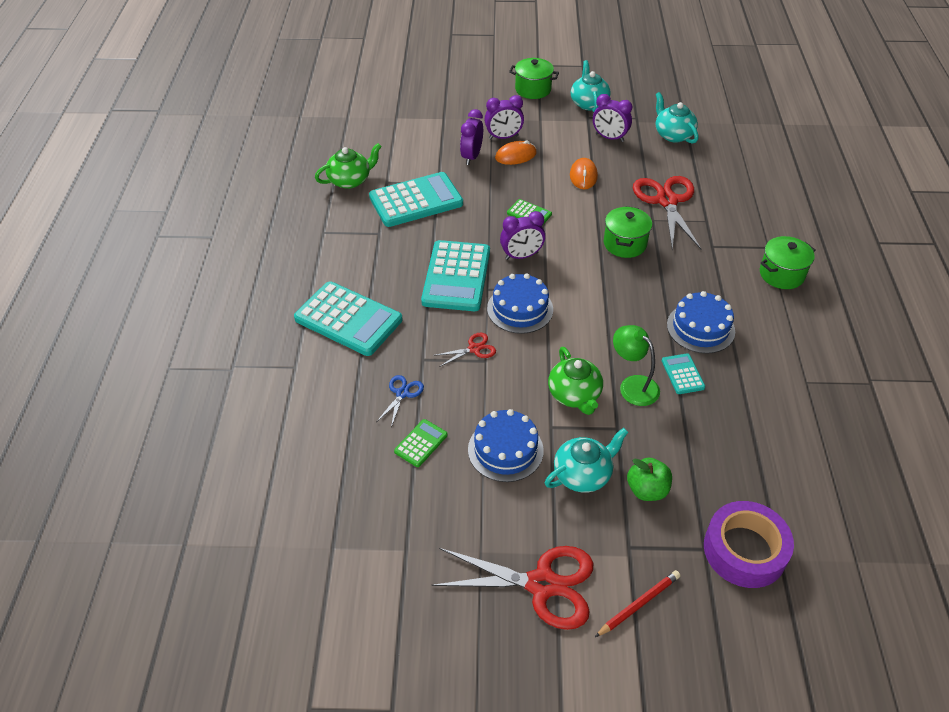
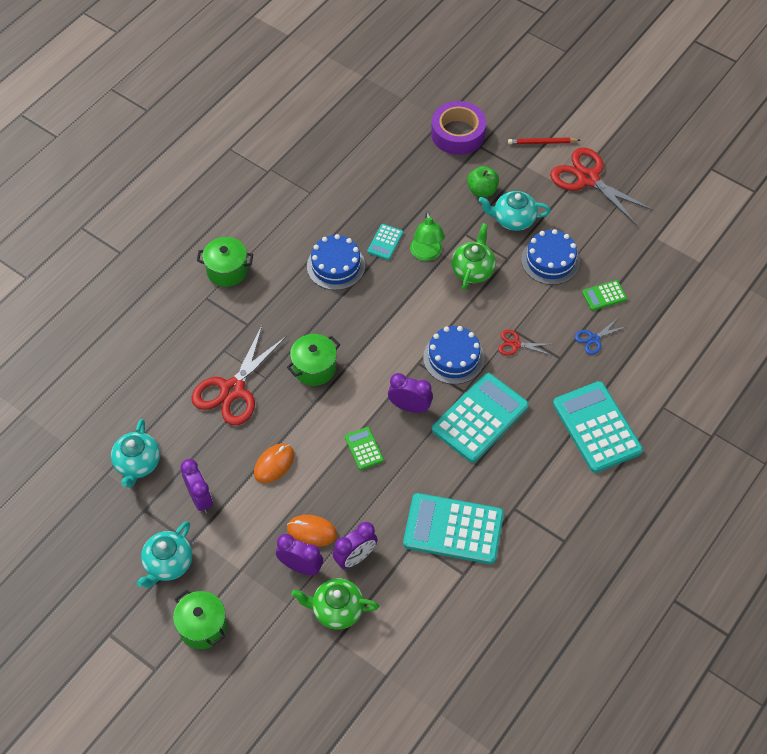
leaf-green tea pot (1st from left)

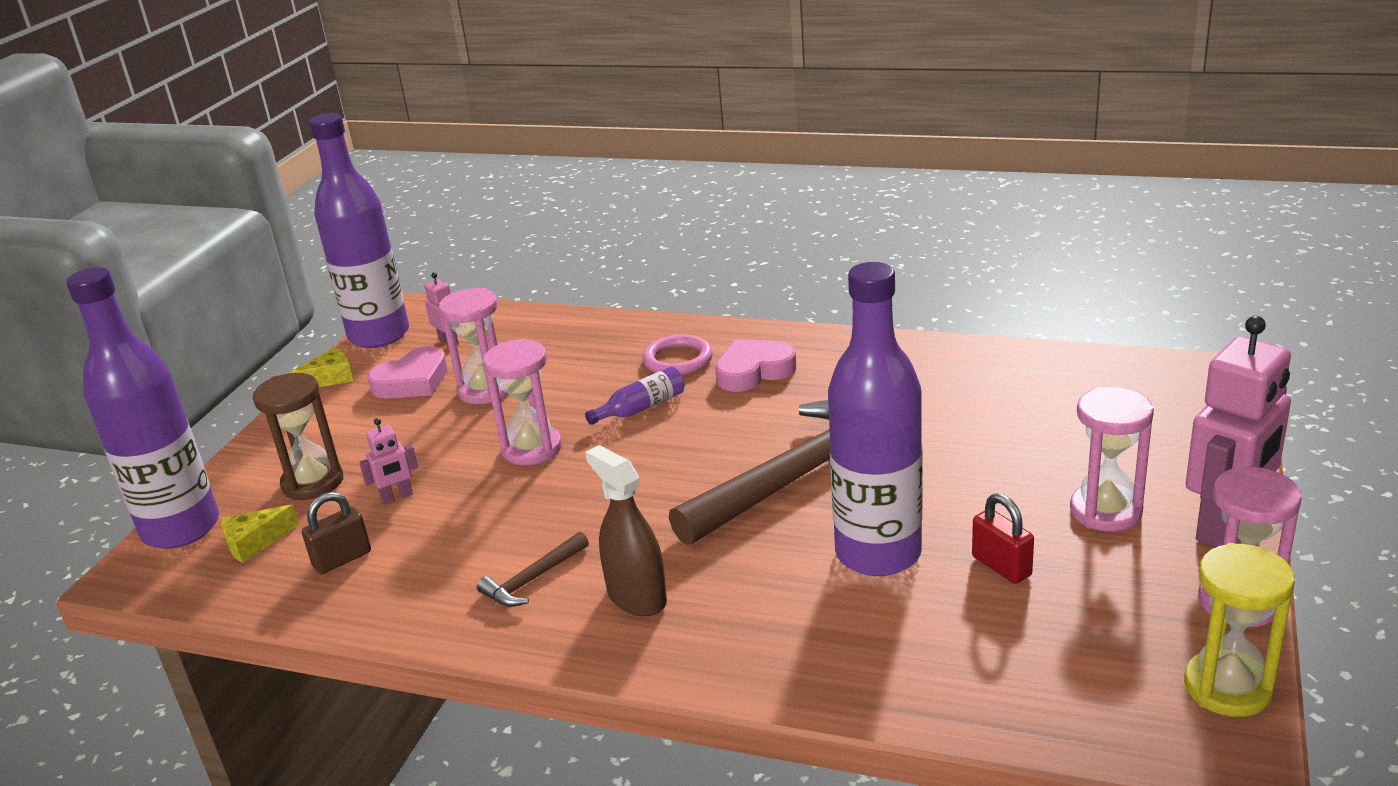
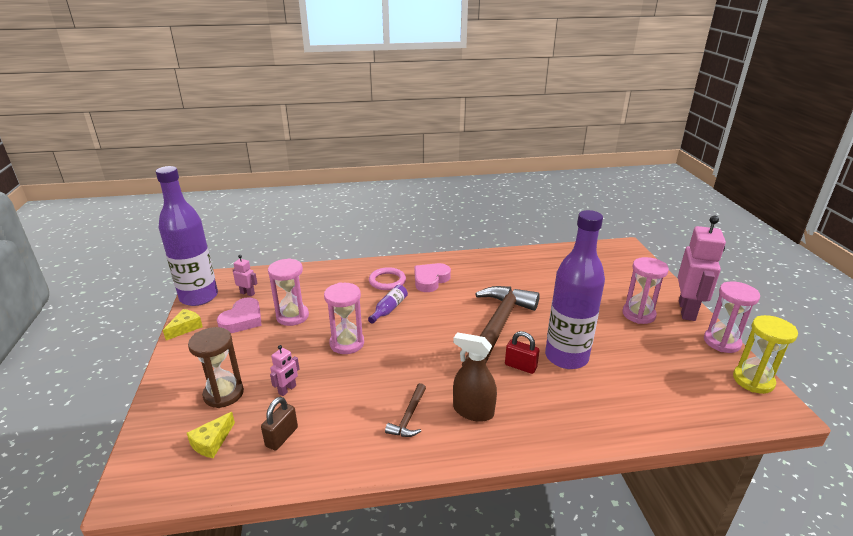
violet drink bottle (1st from left in the first image)
scarlet lock

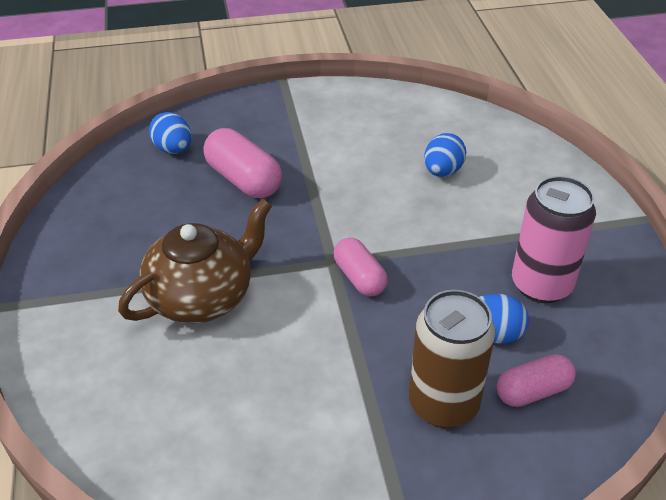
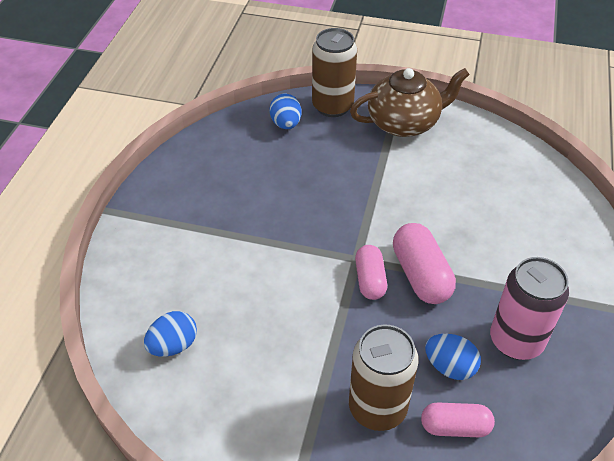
russet tin (1st from left)
russet tea pot
pink pill (2nd from left)
blue egg (1st from left)

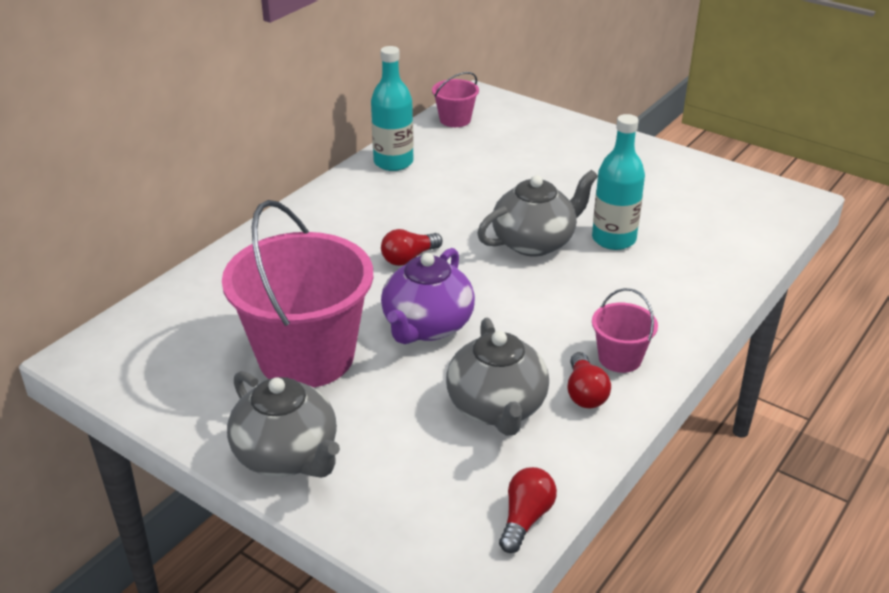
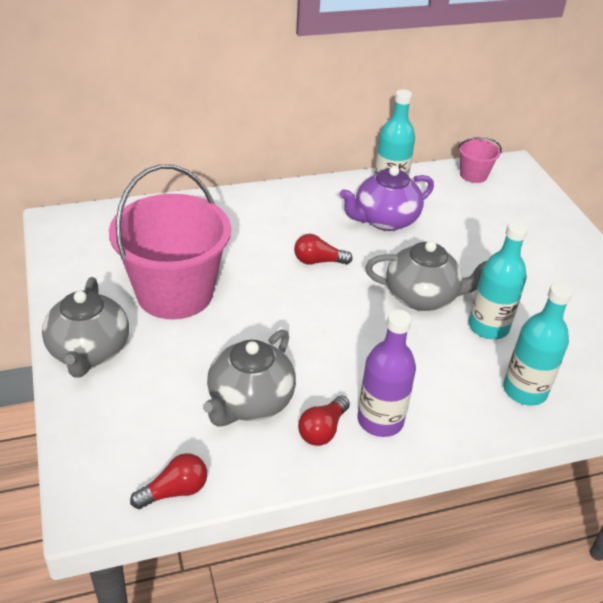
teal drink bottle (3rd from left)
violet tea pot
violet drink bottle

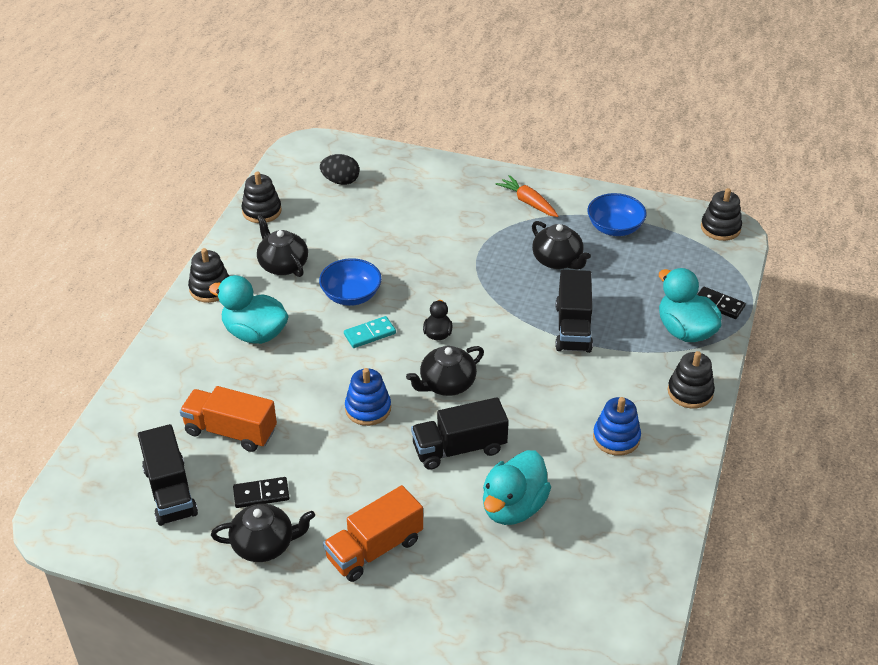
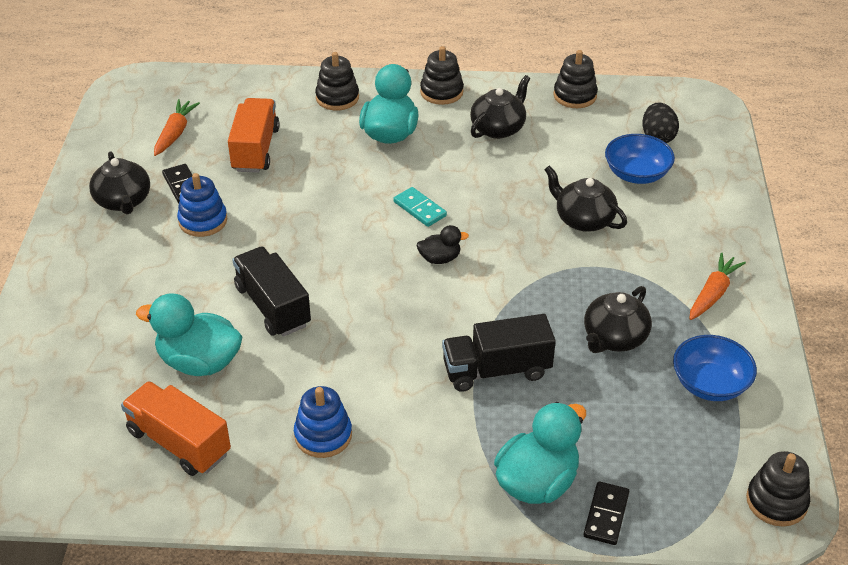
blue deep dish (1st from left)
orange-coloured toy truck (1st from left)
blue stacking toy (1st from left)
jet-black tea pot (3rd from left)
jet-black stacking toy (1st from left)
orange-coloured root vegetable (1st from left)

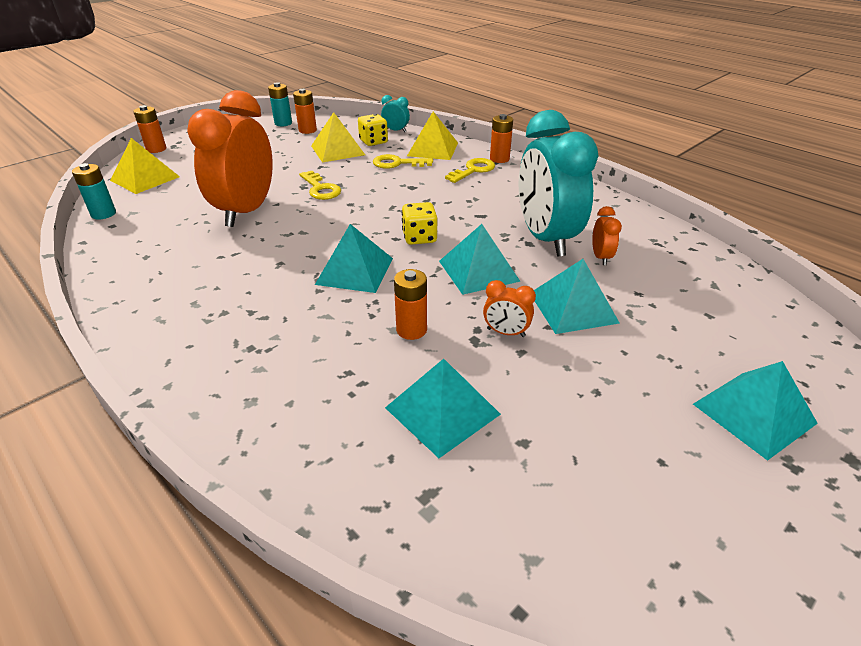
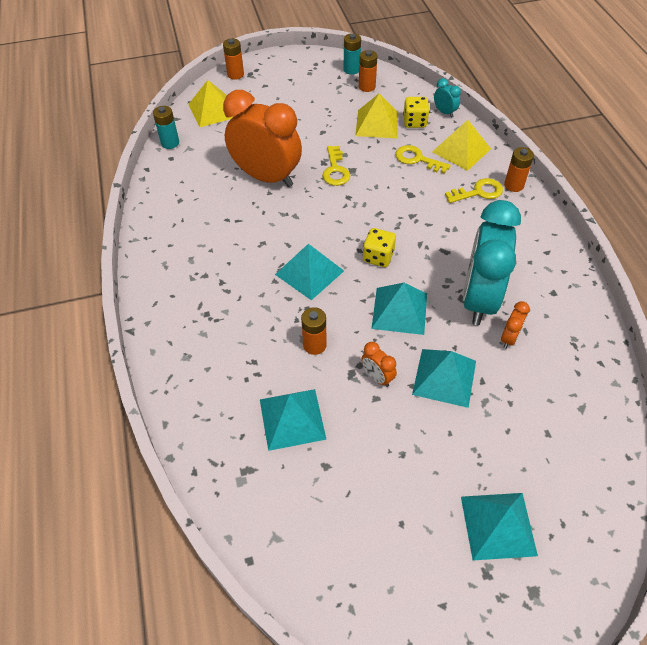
orange-coloured alarm clock (1st from left)

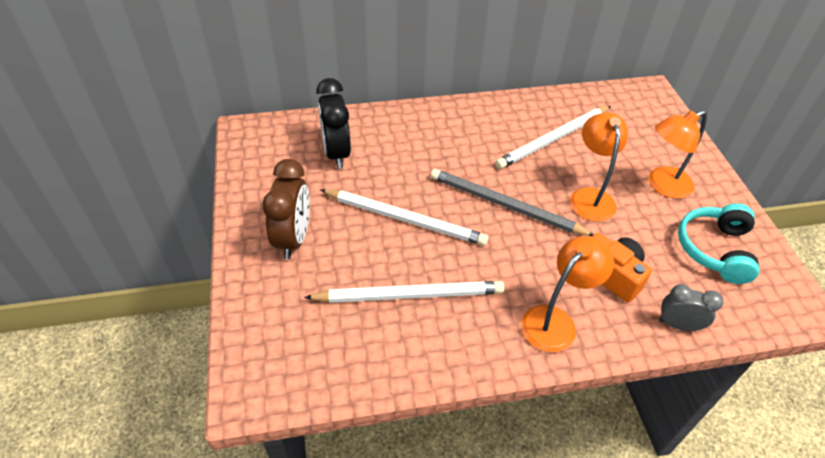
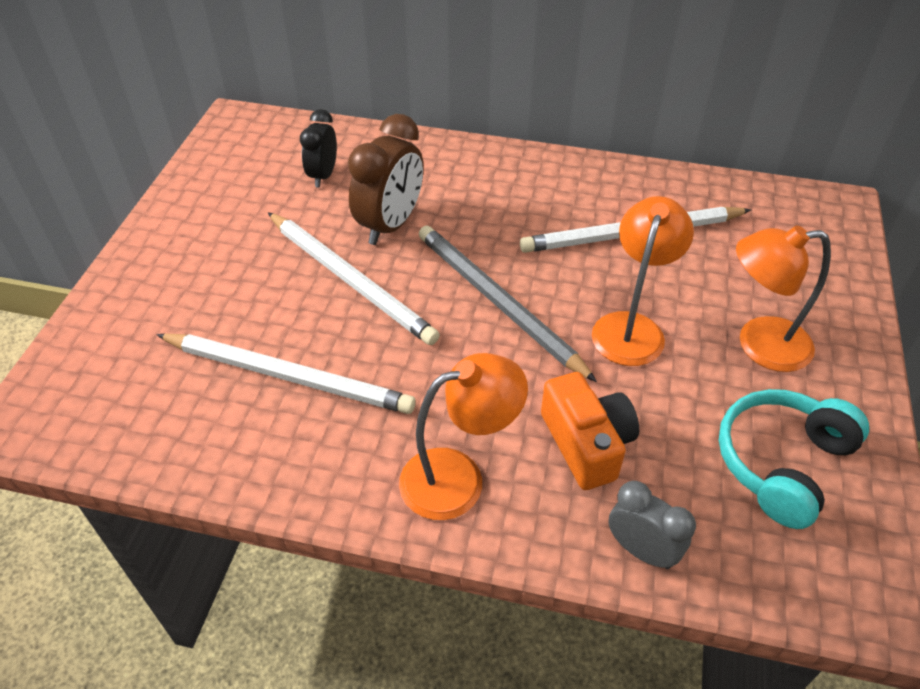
russet alarm clock
jet-black alarm clock

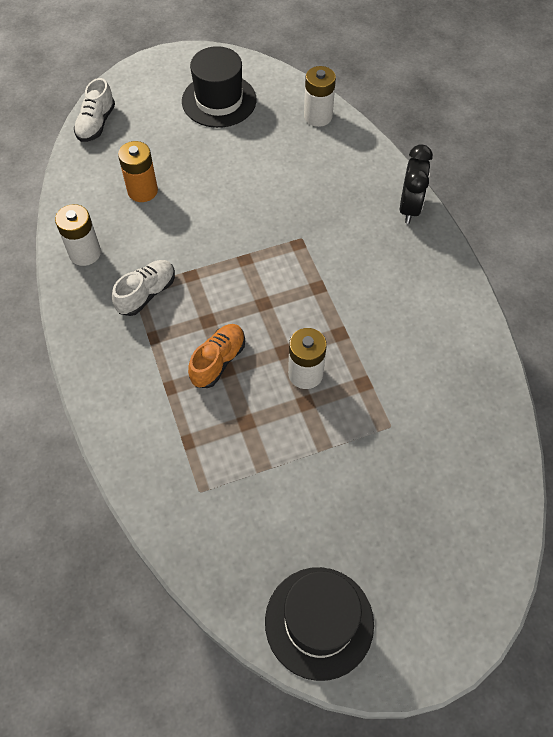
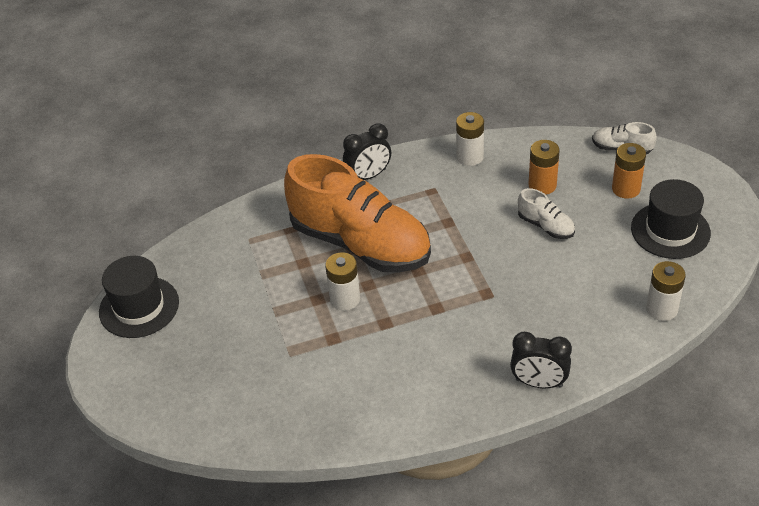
jet-black alarm clock (1st from left)
orange-coloured battery (2nd from left)
snow-white lace-up shoe (1st from left)
orange-coloured lace-up shoe

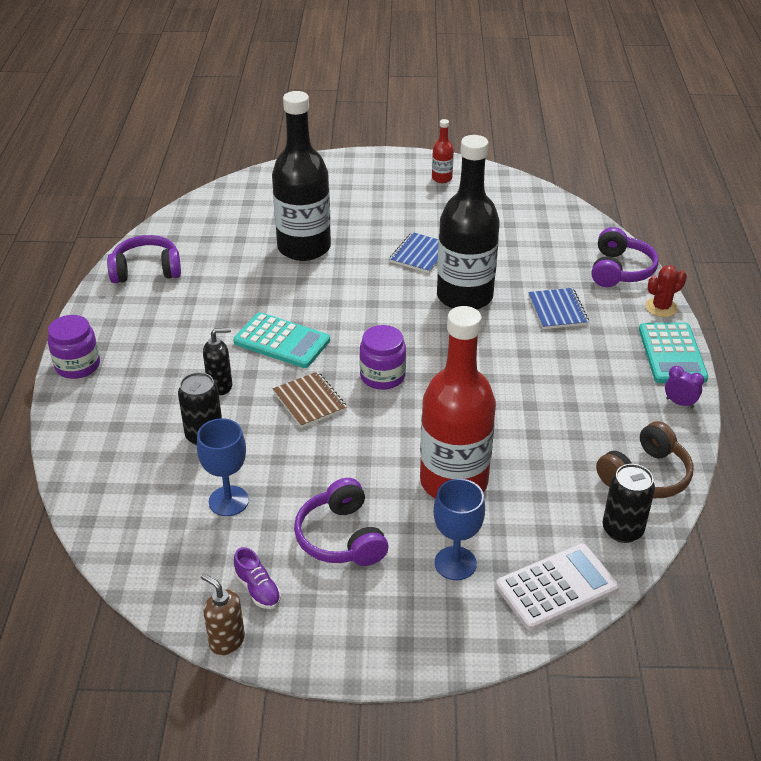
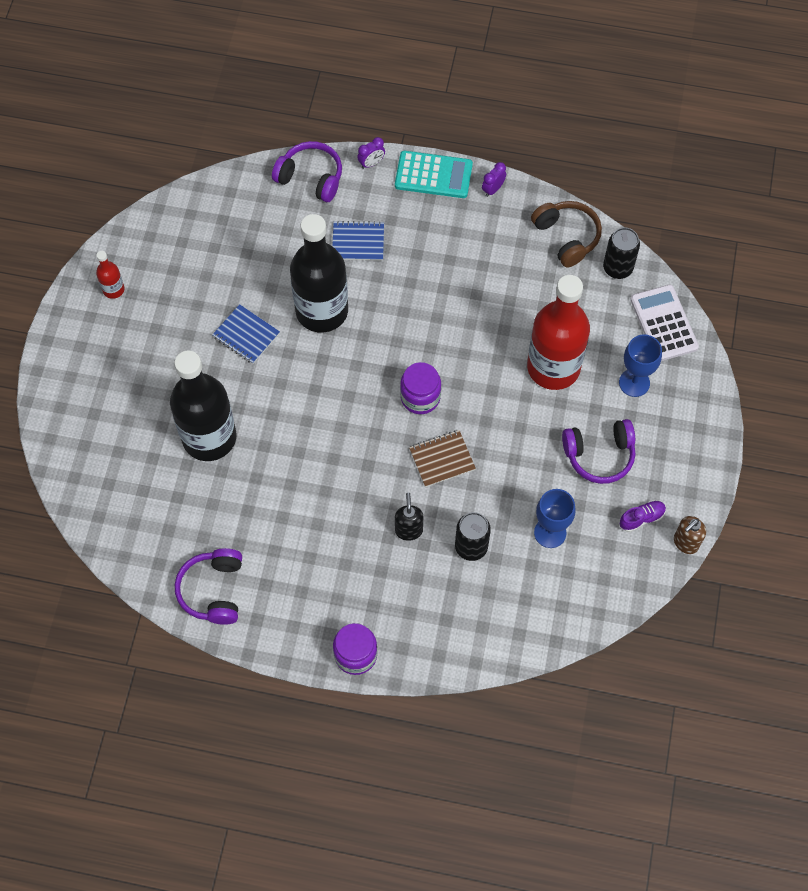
teal calculator (1st from left in the first image)
violet alarm clock (1st from left)

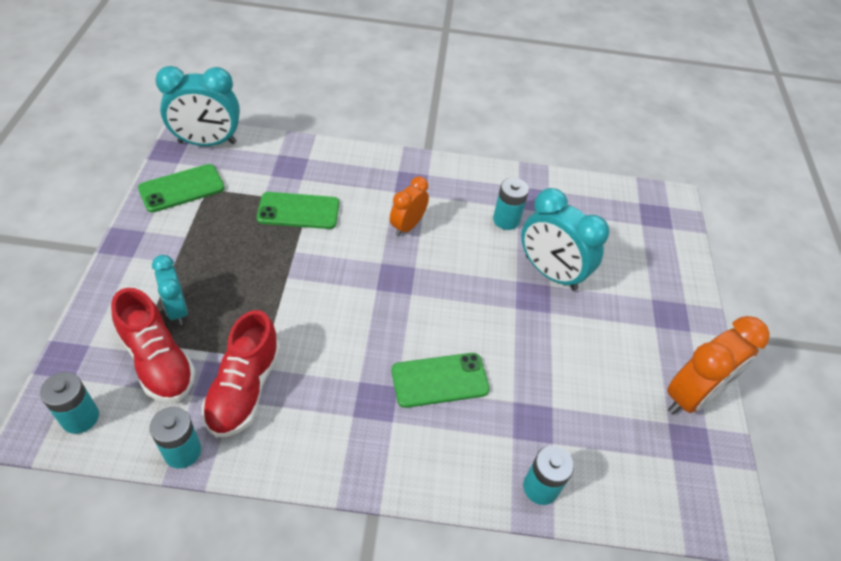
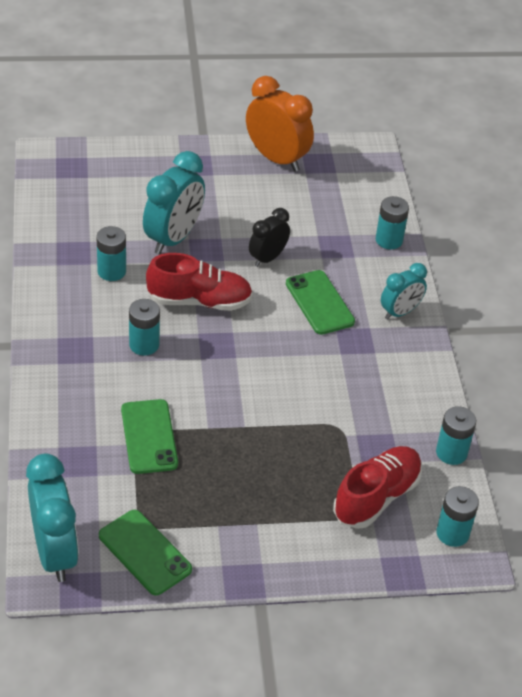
jet-black alarm clock
teal alarm clock (3rd from left)
scarlet lace-up shoe (1st from left)
teal battery (2nd from left)

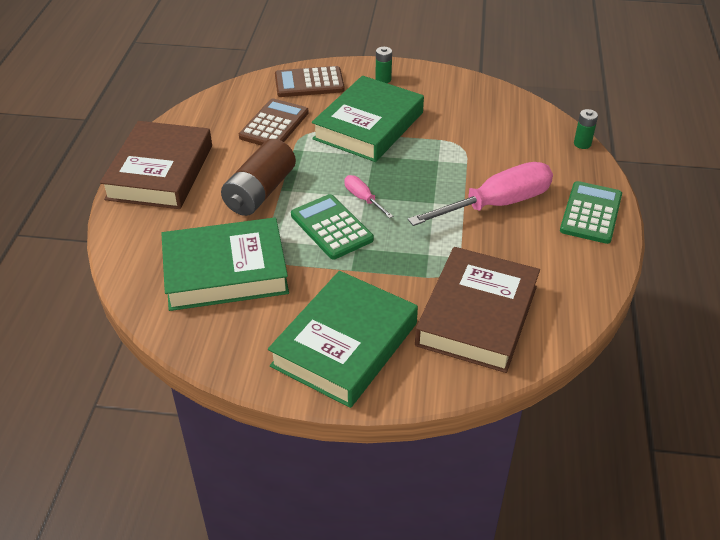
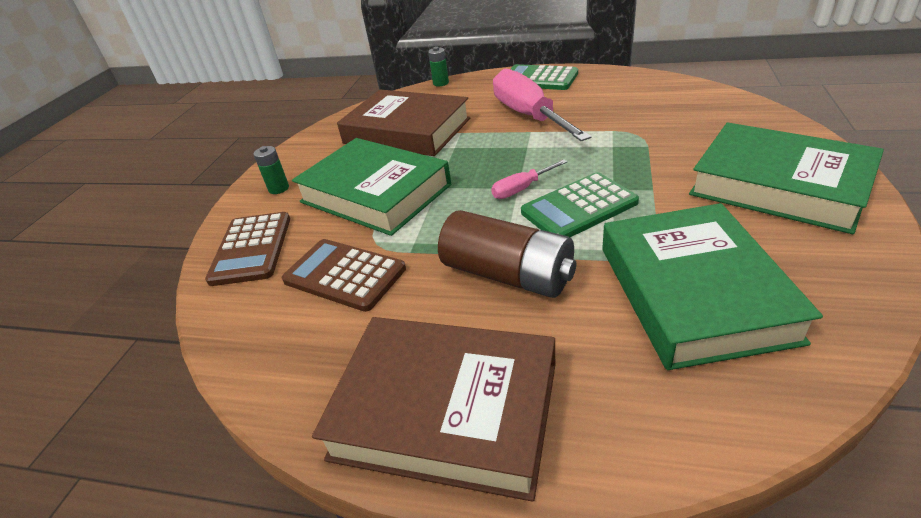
russet hardcover (1st from left)

